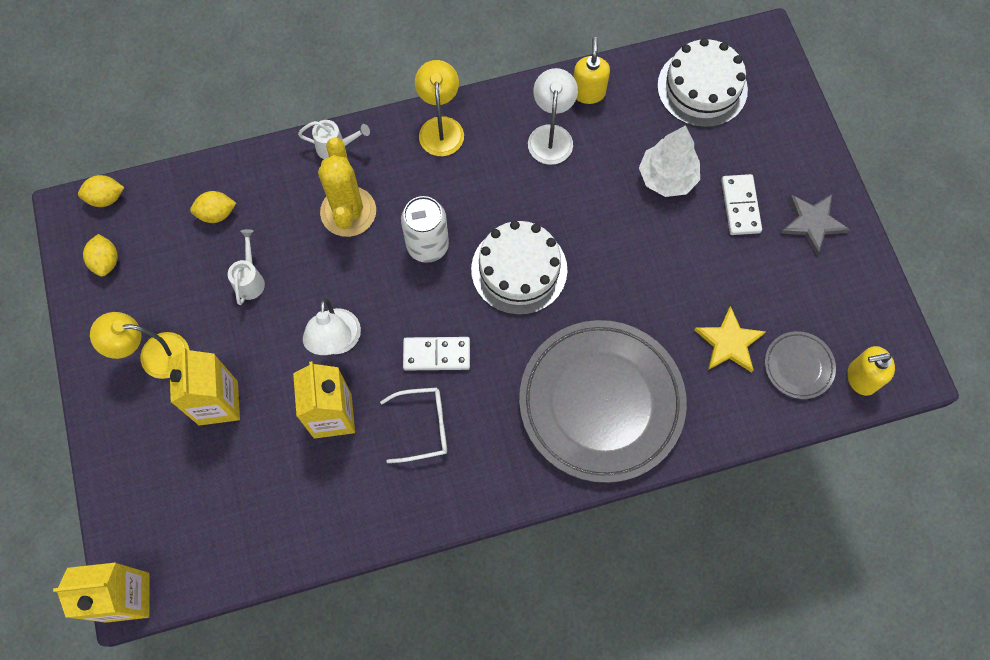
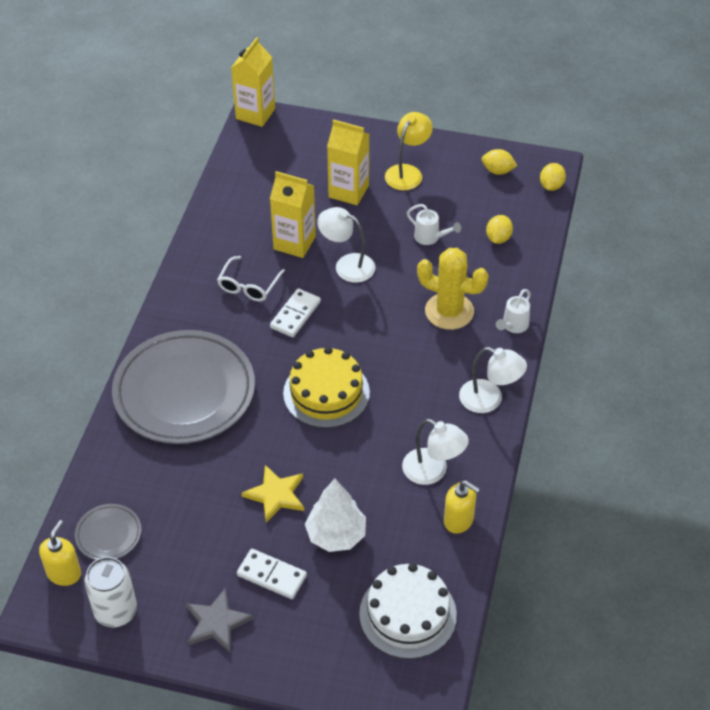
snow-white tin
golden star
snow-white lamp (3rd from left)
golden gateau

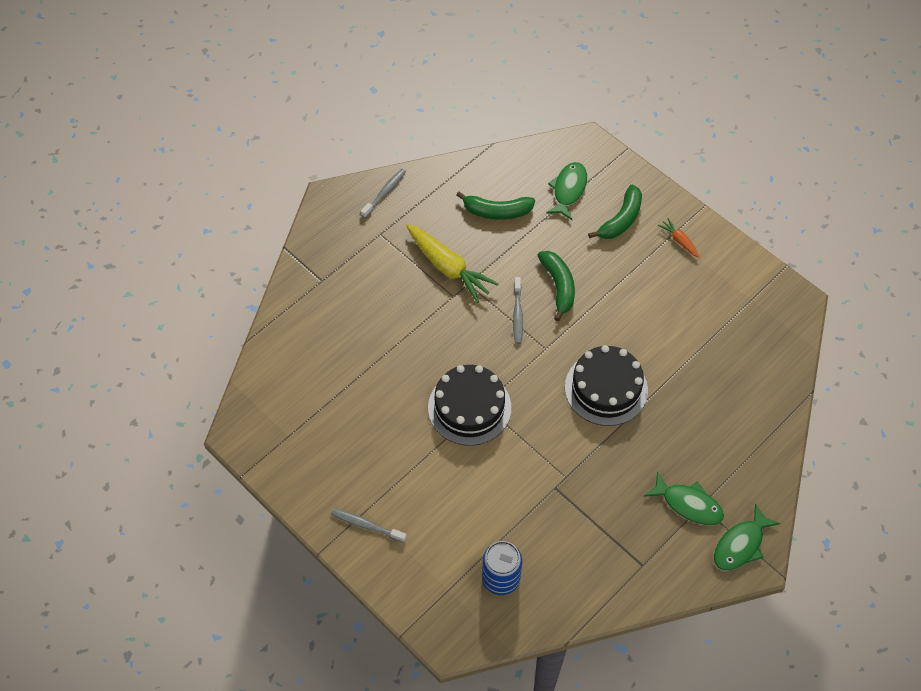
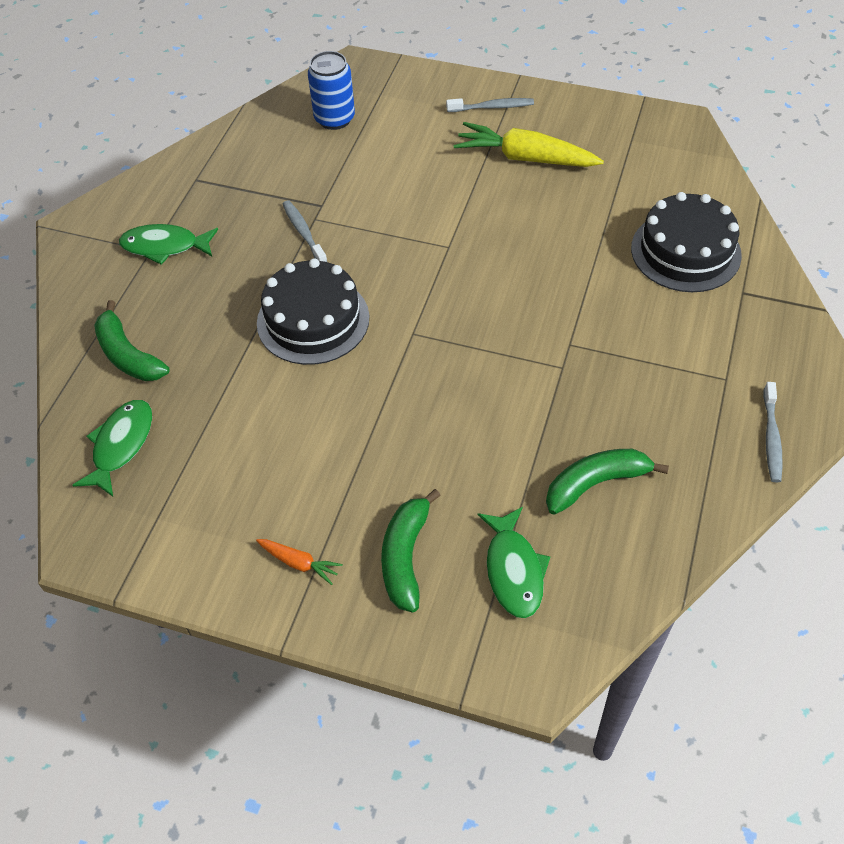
golden root vegetable
jet-black gateau (2nd from left)
grey toothbrush (1st from left)
leaf-green banana fruit (1st from left)
leaf-green fish figure (1st from left)

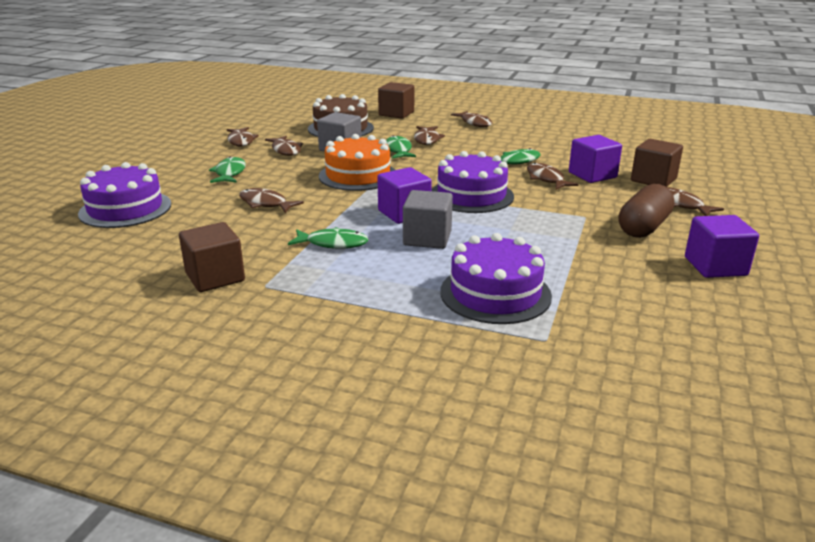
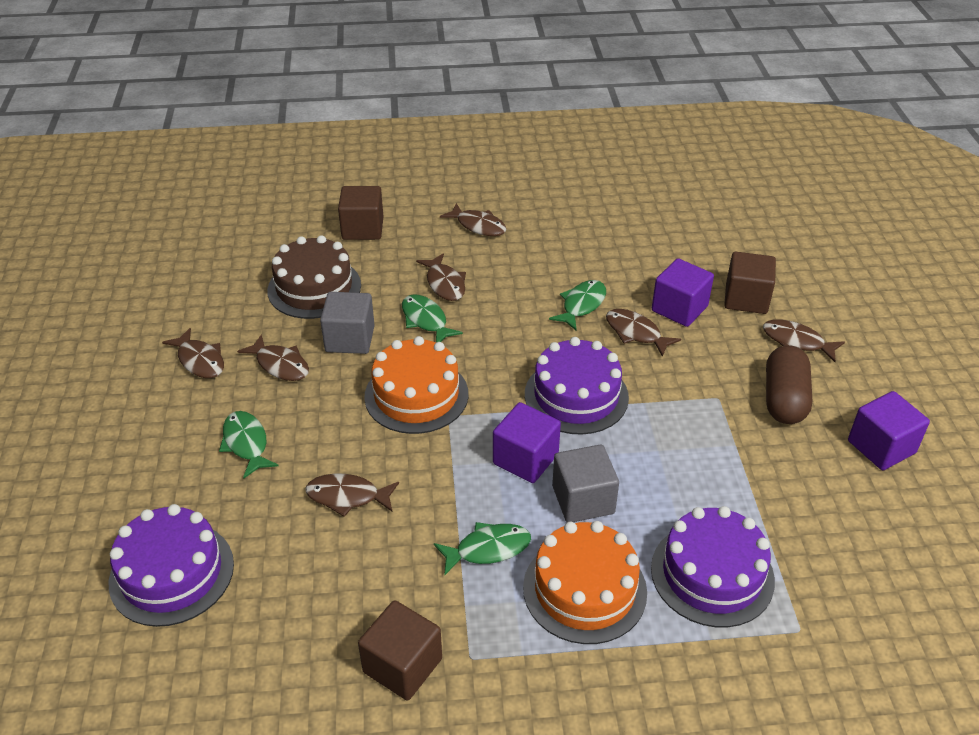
orange-coloured gateau (2nd from left)

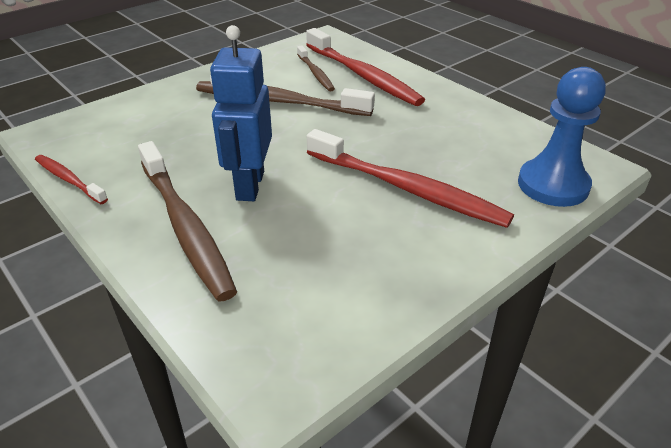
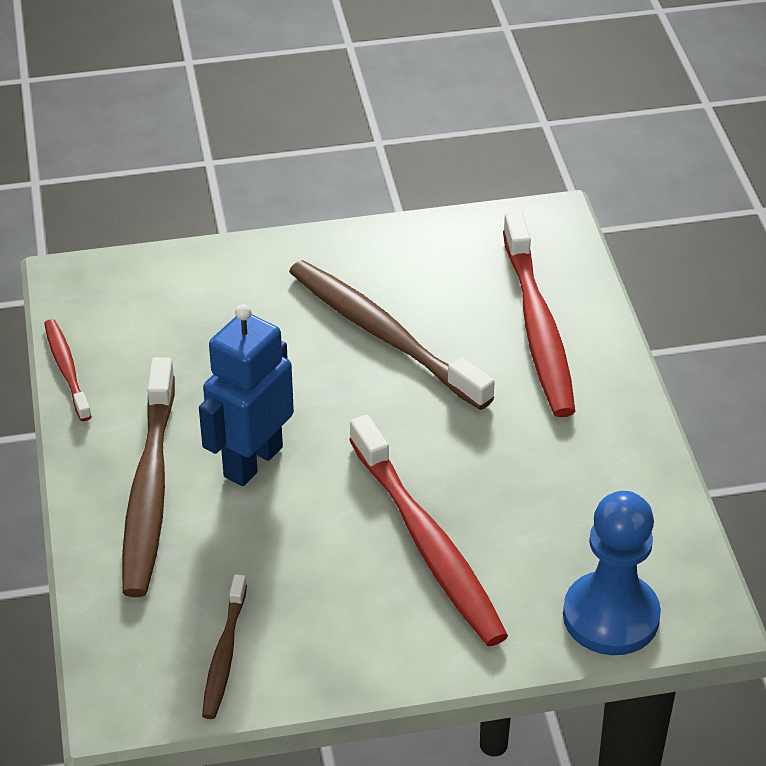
russet toothbrush (2nd from left)

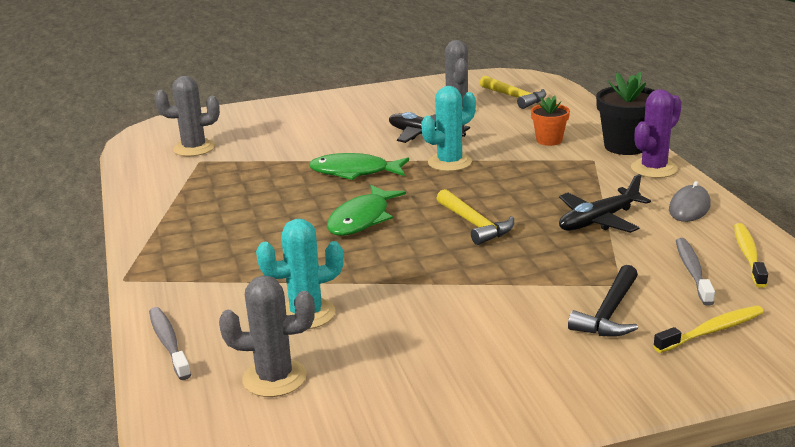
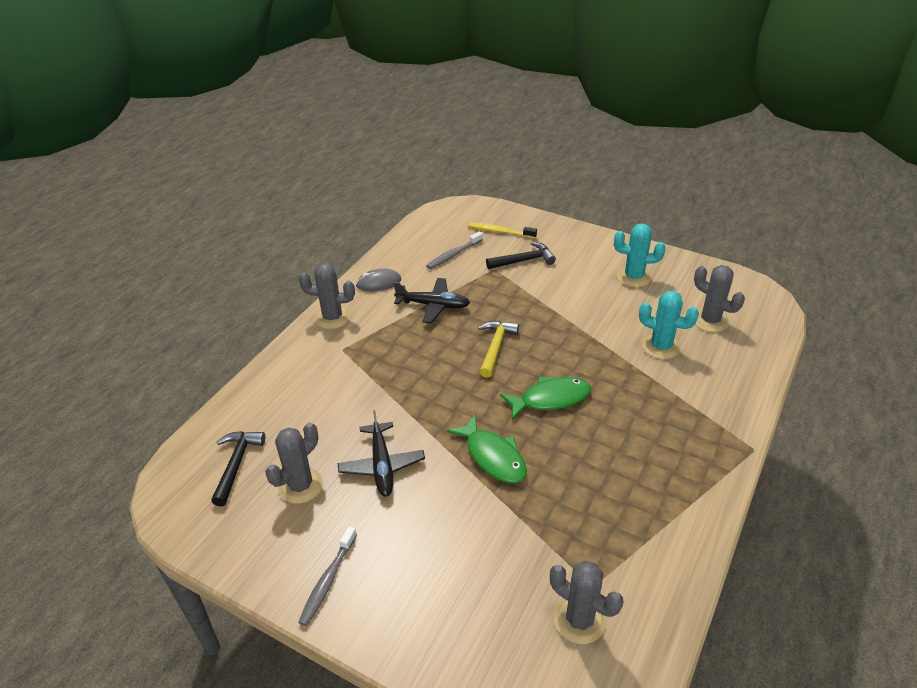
orange-coloured potted plant
jet-black potted plant
golden toothbrush (2nd from left in the first image)
grey toothbrush (1st from left)
teal cactus (1st from left)
jet-black hammer (1st from left)
grey cactus (2nd from left)

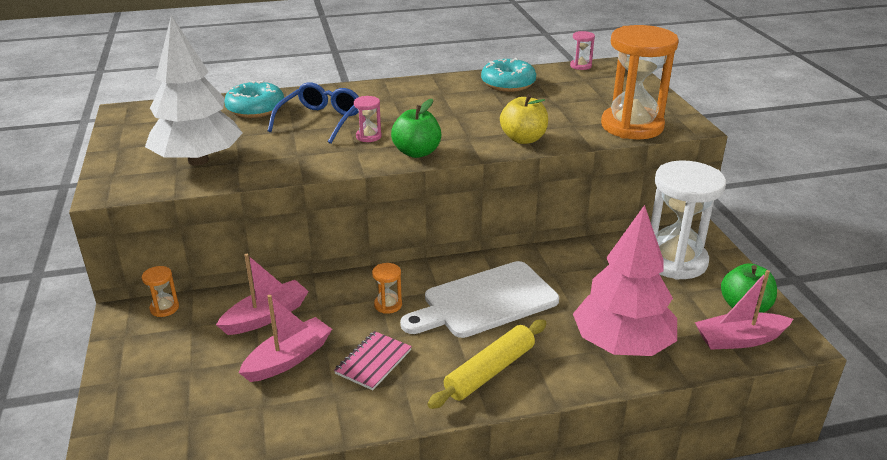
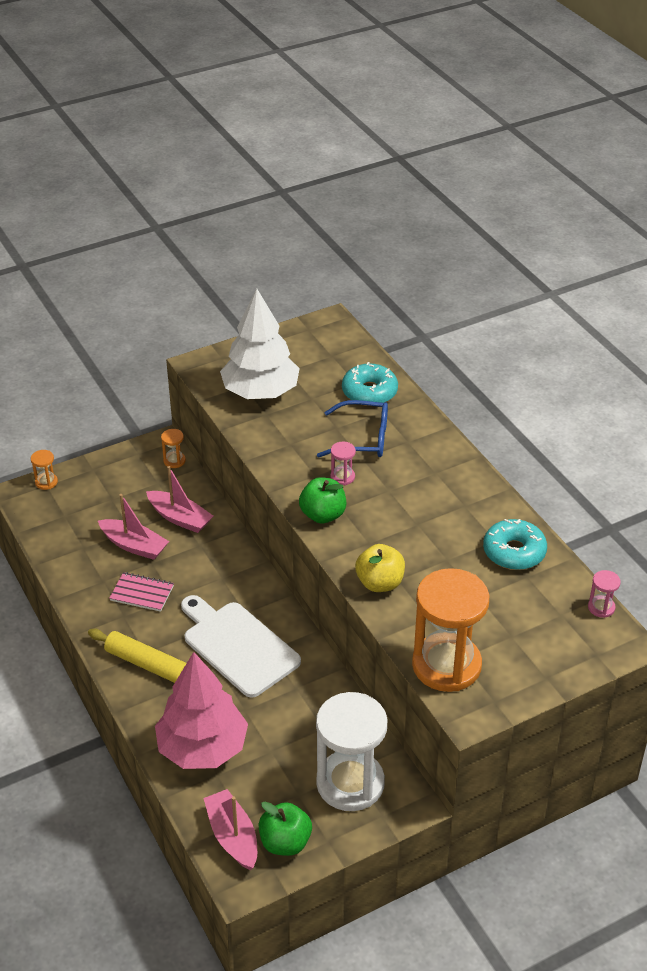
orange-coloured sand timer (1st from left)

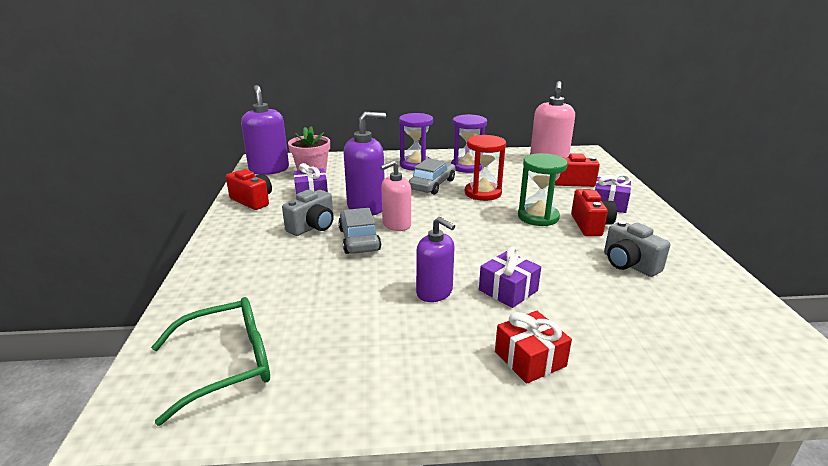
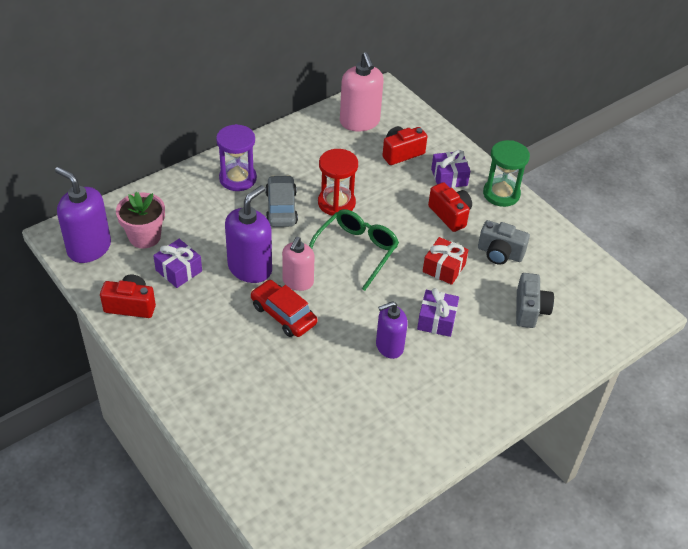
violet sand timer (2nd from left in the first image)
leaf-green eyeglasses
grey photo camera (2nd from left)
scarlet present
leaf-green sand timer
scarlet toy car
violet pump bottle (3rd from left)

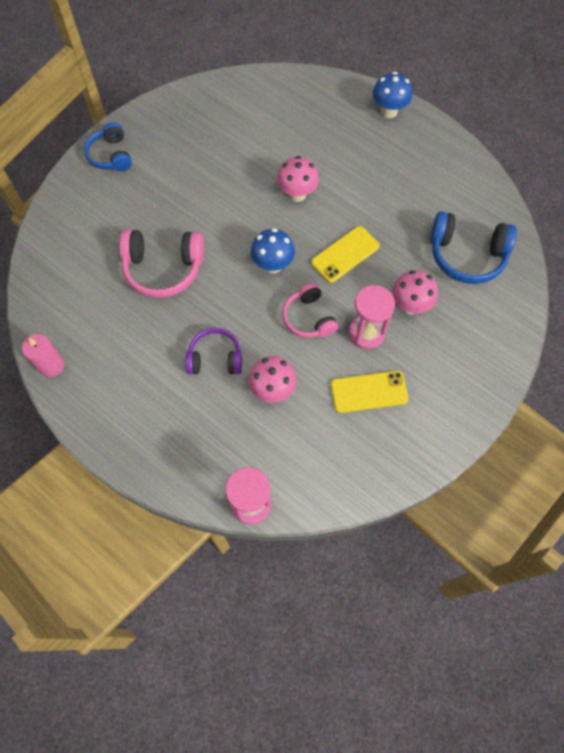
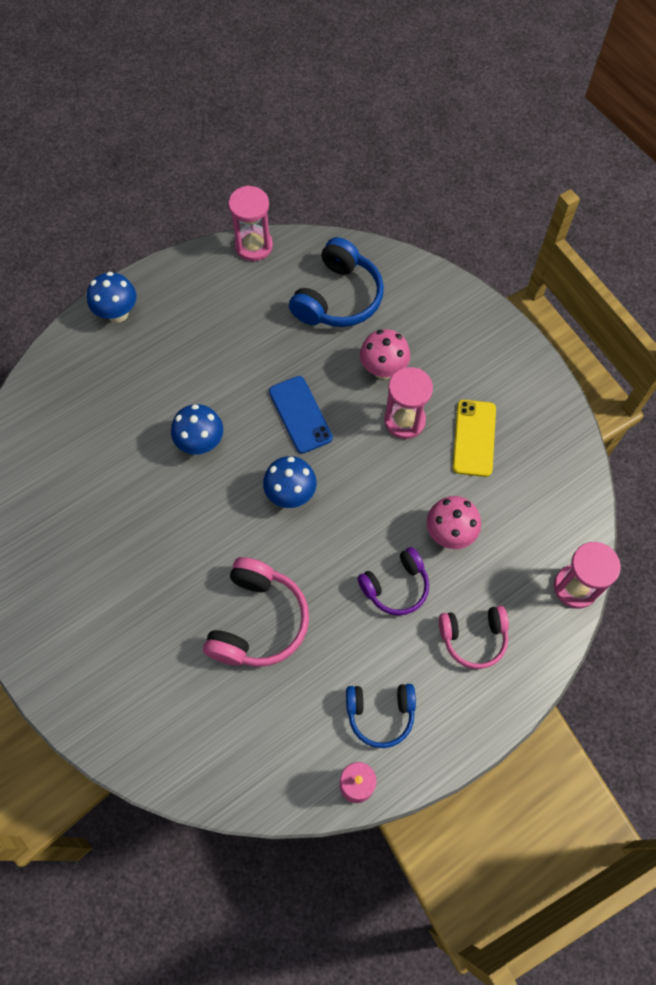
pink sand timer (1st from left)
blue headphones (2nd from left)
pink headphones (2nd from left)
blue fungus (2nd from left)
blue phone
violet headphones

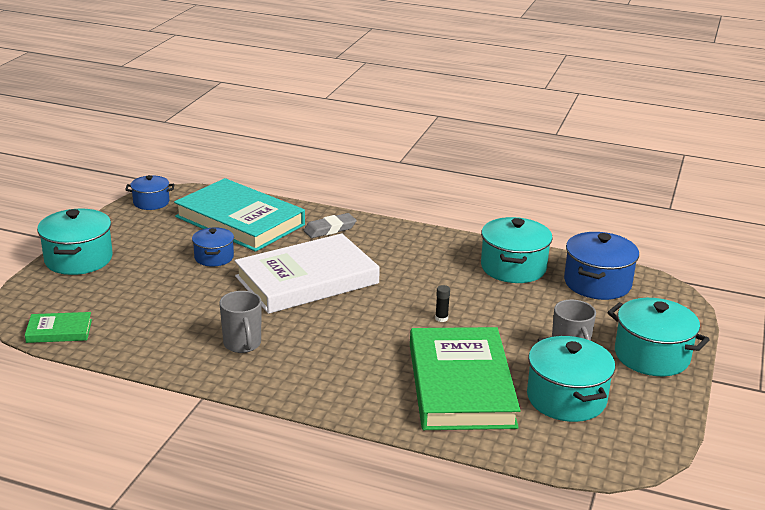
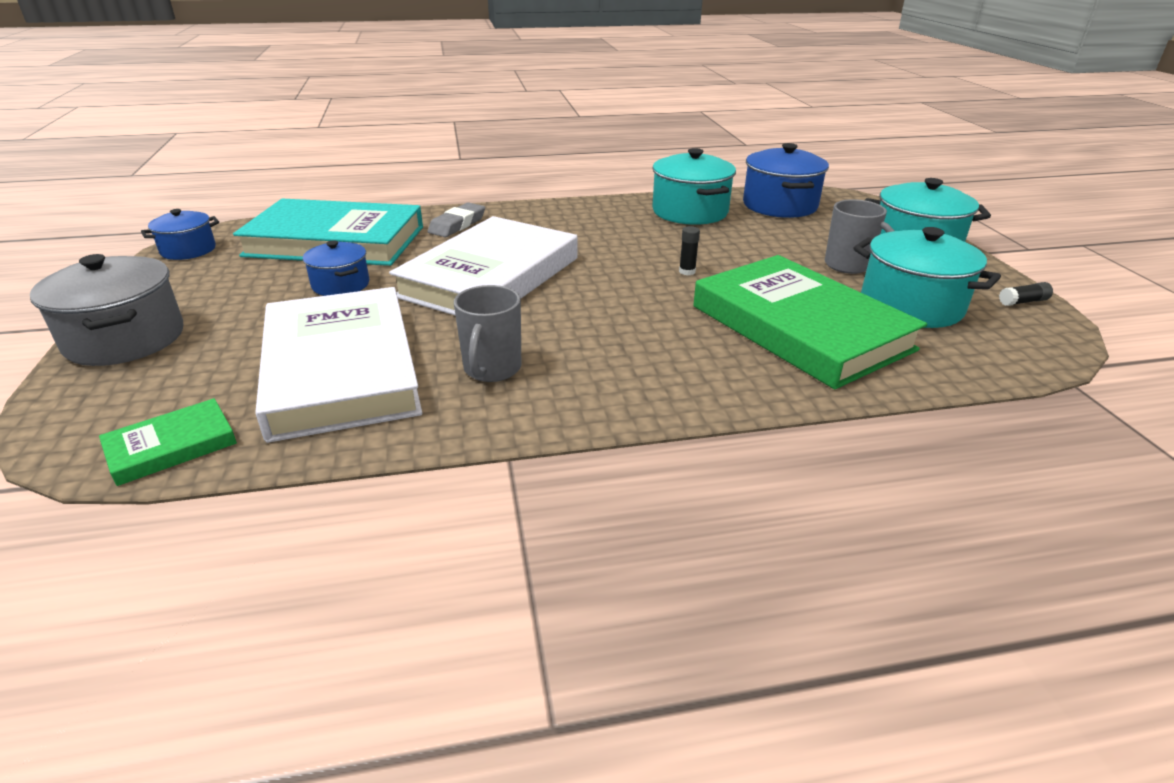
snow-white hardcover (1st from left)
jet-black glue (2nd from left)
grey pot
grey coffee mug (1st from left)

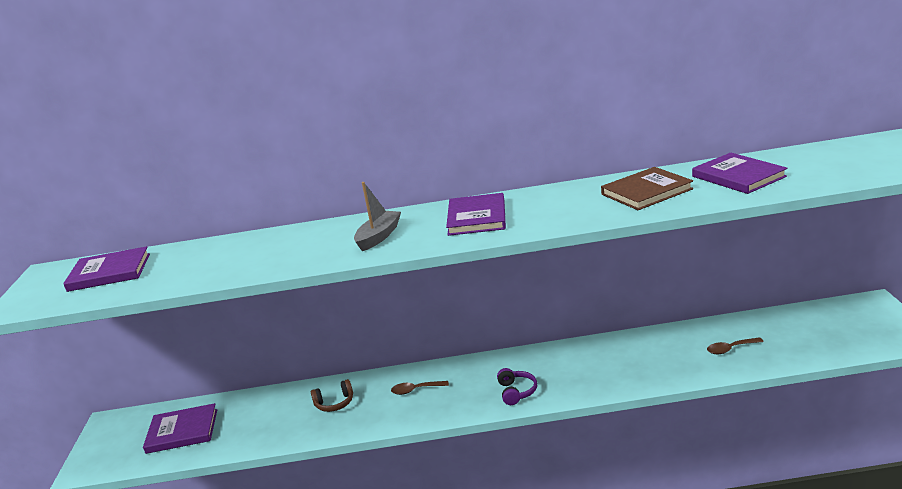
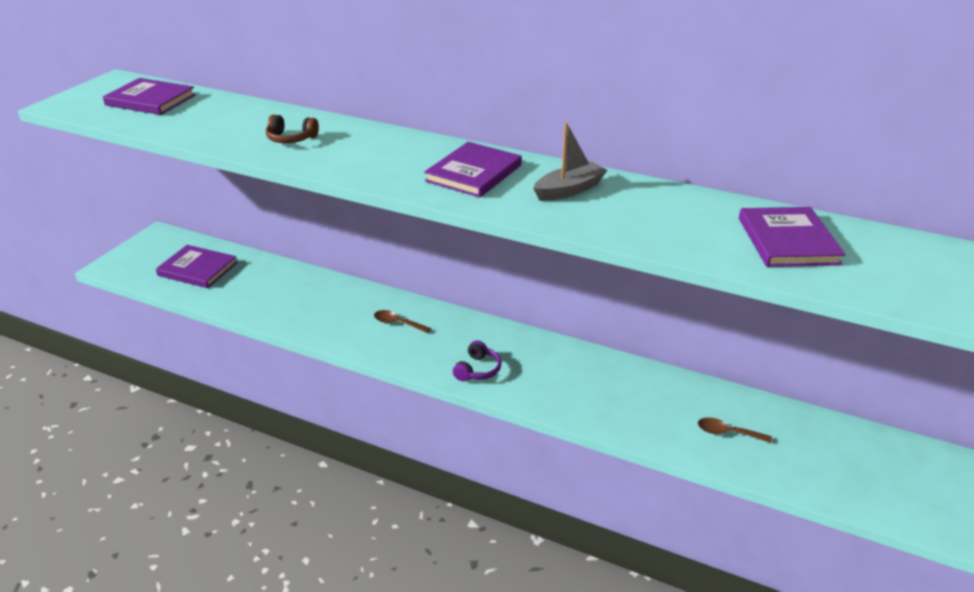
russet hardcover
russet headphones
grey boat

